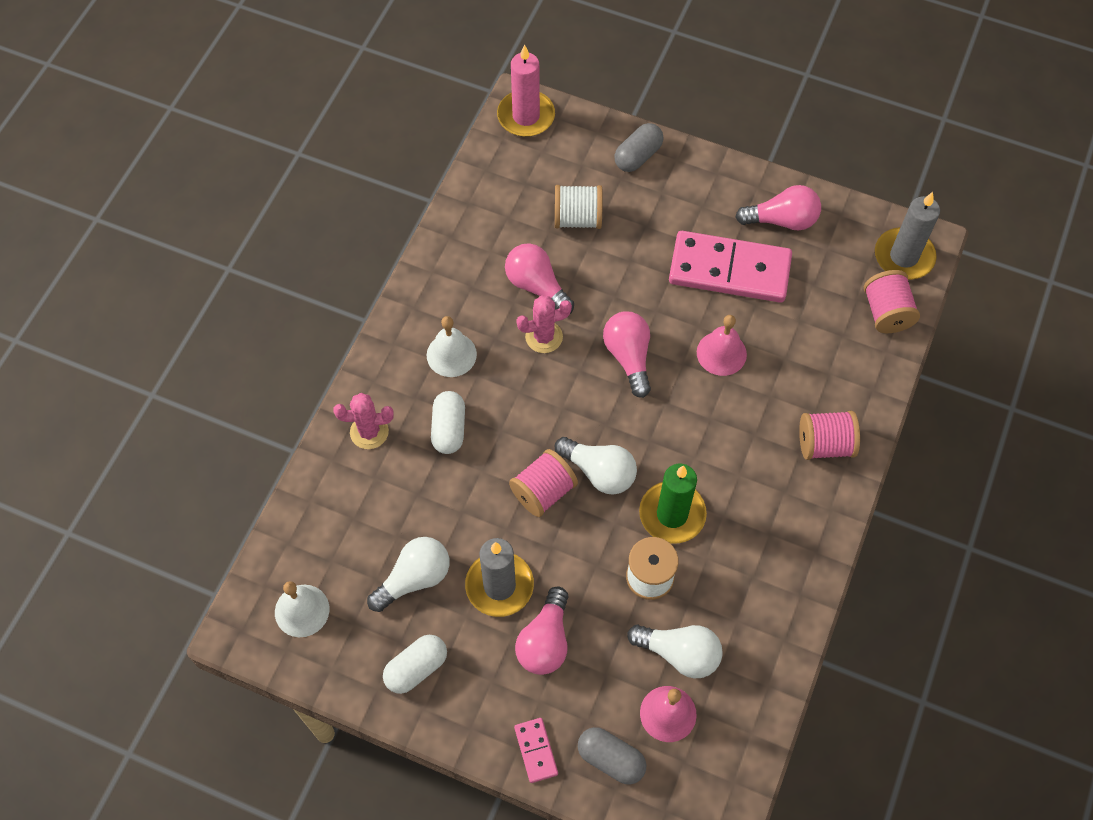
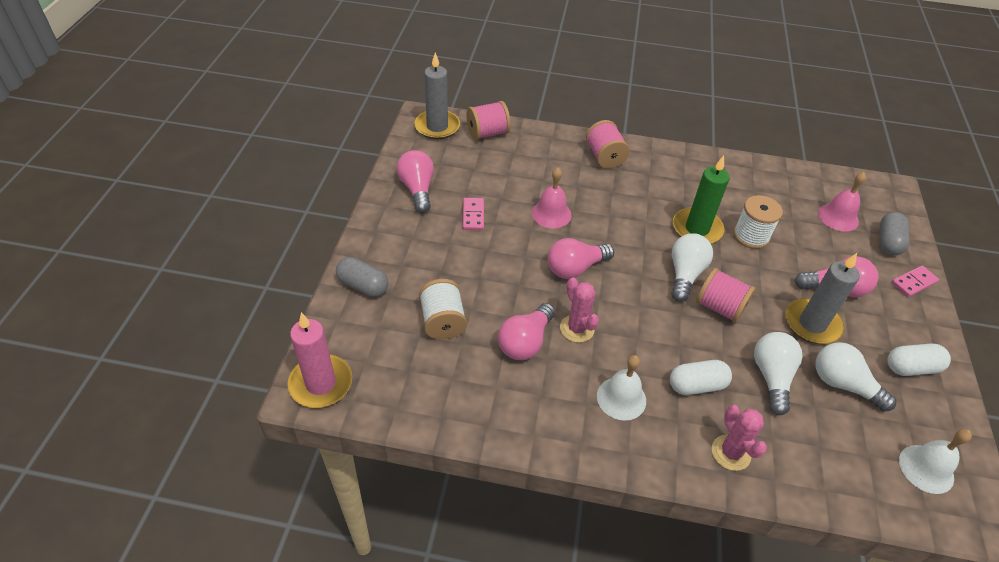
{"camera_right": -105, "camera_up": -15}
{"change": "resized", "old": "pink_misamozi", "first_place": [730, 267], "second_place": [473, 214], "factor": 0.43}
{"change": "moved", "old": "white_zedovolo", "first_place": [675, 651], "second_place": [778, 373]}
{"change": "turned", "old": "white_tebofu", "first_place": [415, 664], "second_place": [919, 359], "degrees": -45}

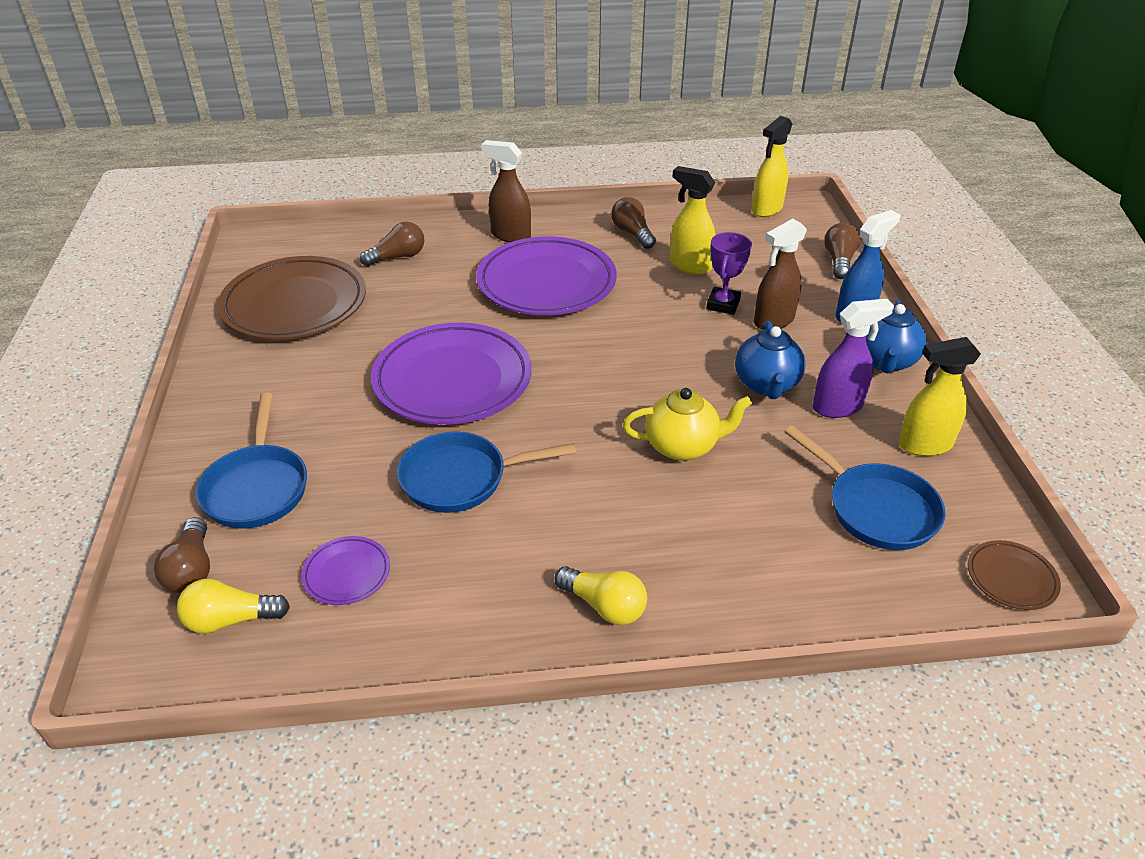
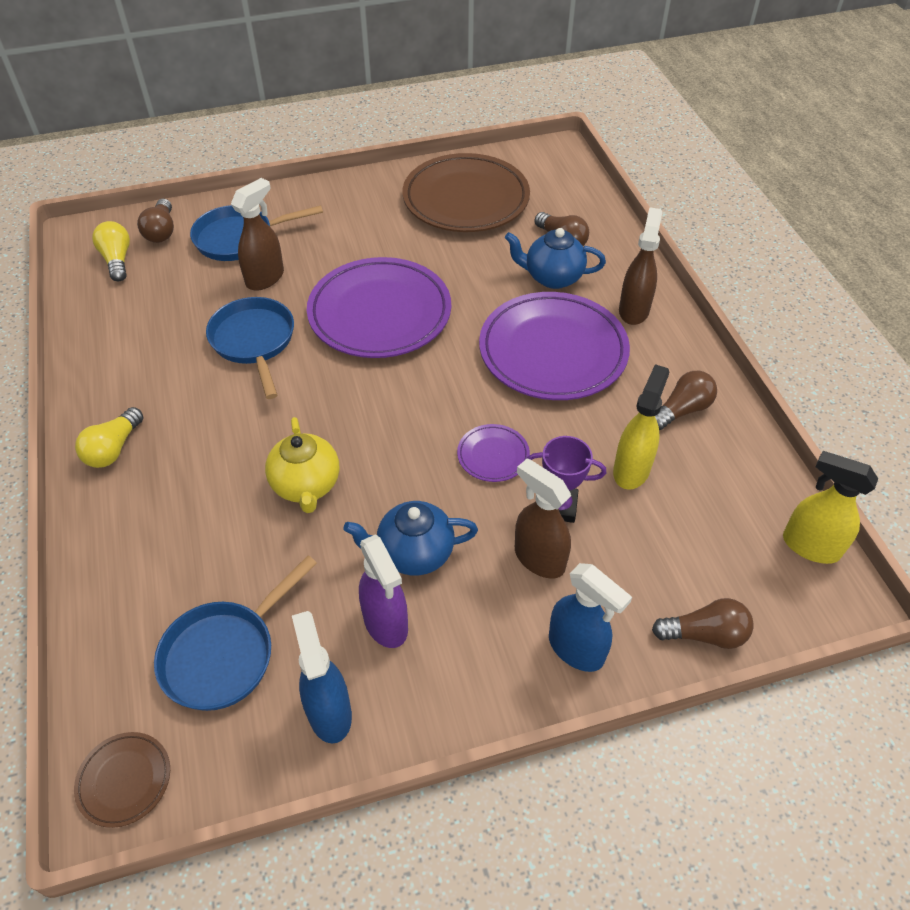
{"camera_right": 80, "camera_up": 10}
{"change": "moved", "old": "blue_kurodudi", "first_place": [896, 337], "second_place": [555, 258]}
{"change": "recoloured", "old": "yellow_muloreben", "new": "blue_muloreben", "first_place": [939, 396], "second_place": [322, 677]}
{"change": "turned", "old": "brown_zedovolo", "first_place": [182, 555], "second_place": [155, 221], "degrees": -75}
{"change": "moved", "old": "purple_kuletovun", "first_place": [345, 570], "second_place": [493, 453]}
{"change": "added", "new": "brown_muloreben", "second_place": [257, 234]}

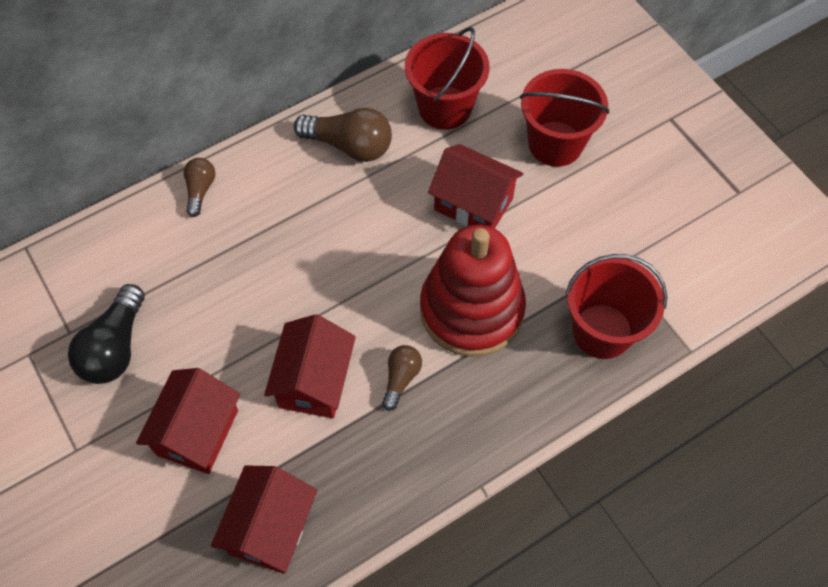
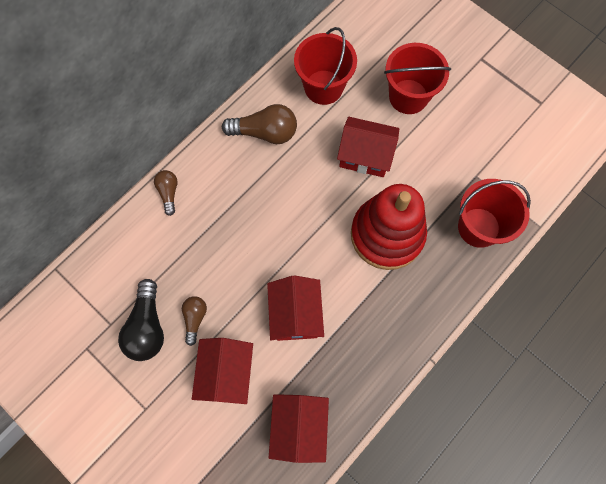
{"camera_right": -15, "camera_up": 10}
{"change": "moved", "old": "brown_zedovolo", "first_place": [402, 378], "second_place": [194, 321]}

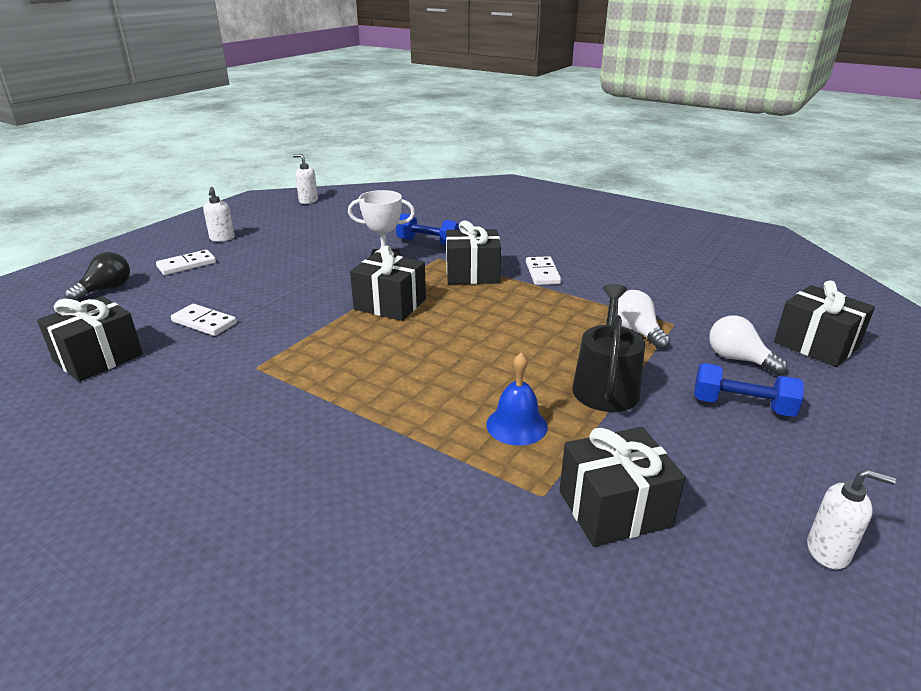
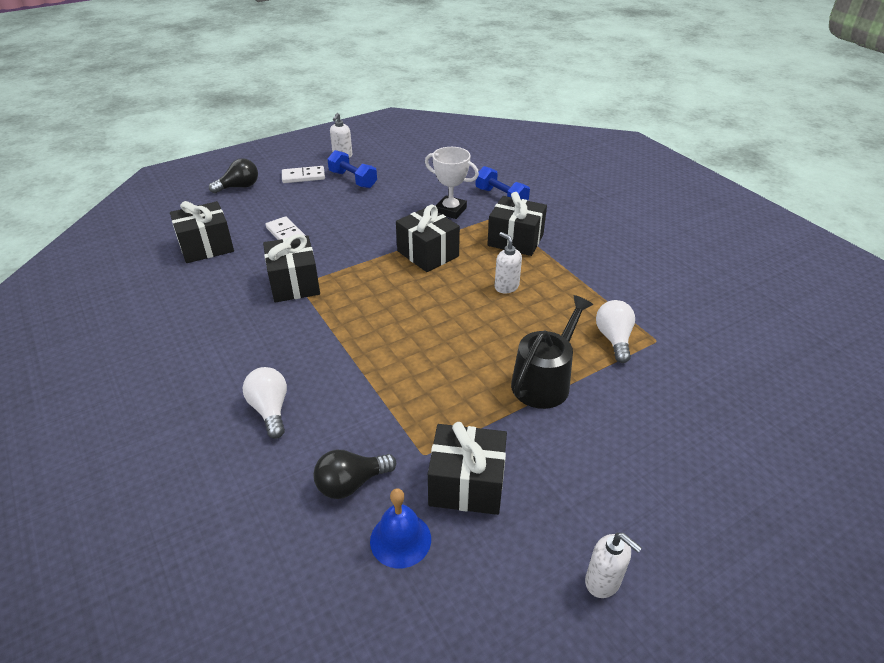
{"camera_right": 25, "camera_up": 10}
{"change": "moved", "old": "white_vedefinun", "first_place": [305, 179], "second_place": [508, 262]}
{"change": "removed", "old": "white_misamozi", "first_place": [543, 270]}
{"change": "moved", "old": "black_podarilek", "first_place": [824, 324], "second_place": [291, 268]}
{"change": "moved", "old": "white_zedovolo", "first_place": [748, 345], "second_place": [265, 403]}
{"change": "moved", "old": "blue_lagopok", "first_place": [517, 399], "second_place": [400, 528]}
{"change": "moved", "old": "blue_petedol", "first_place": [749, 390], "second_place": [352, 169]}
{"change": "added", "new": "black_zedovolo", "second_place": [354, 474]}

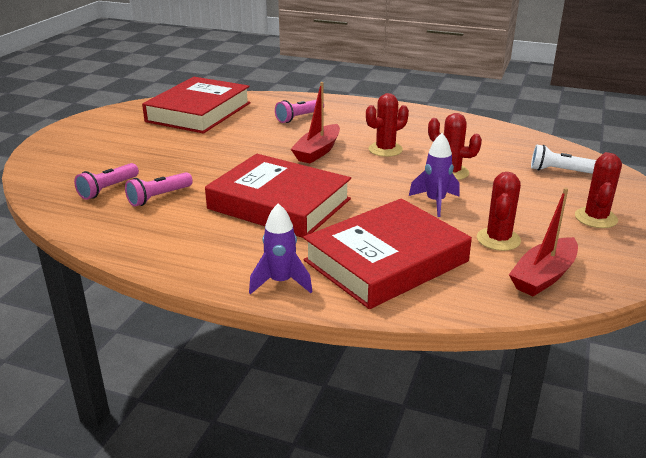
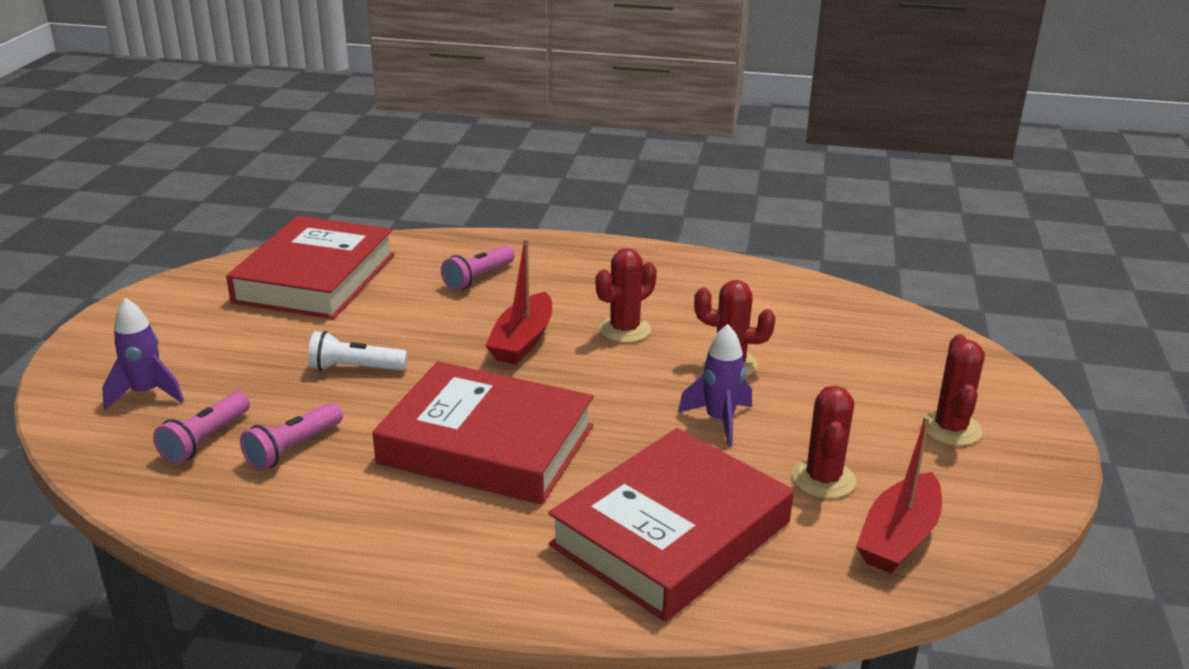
{"camera_right": -10, "camera_up": 0}
{"change": "moved", "old": "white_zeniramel", "first_place": [563, 159], "second_place": [358, 351]}
{"change": "moved", "old": "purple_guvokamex", "first_place": [281, 248], "second_place": [143, 354]}

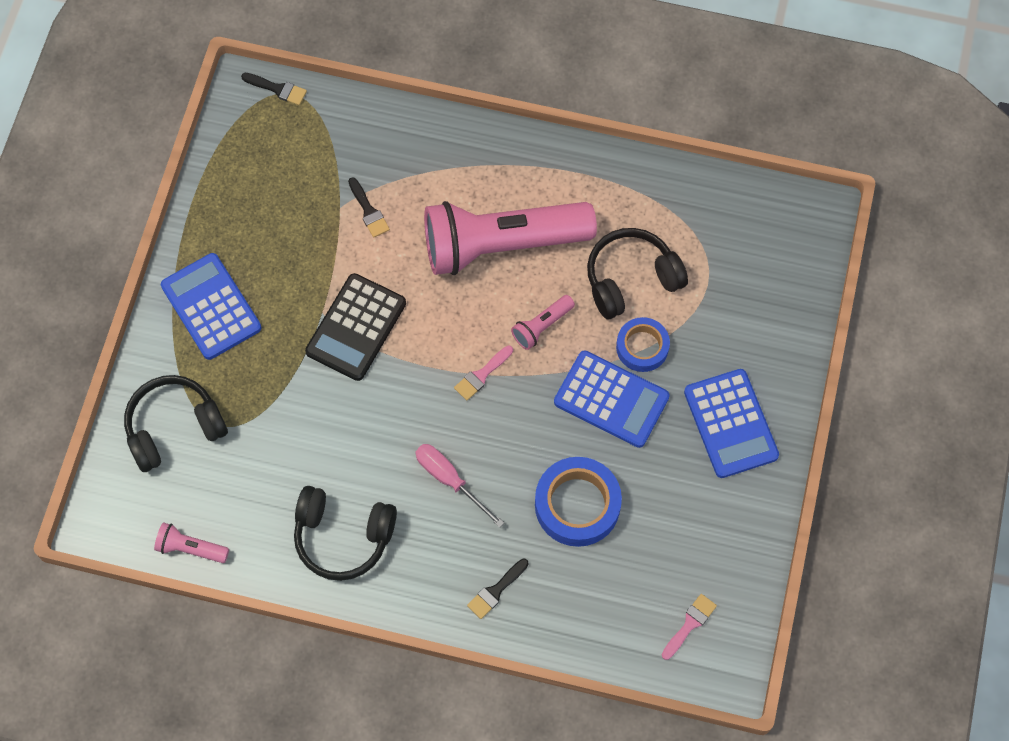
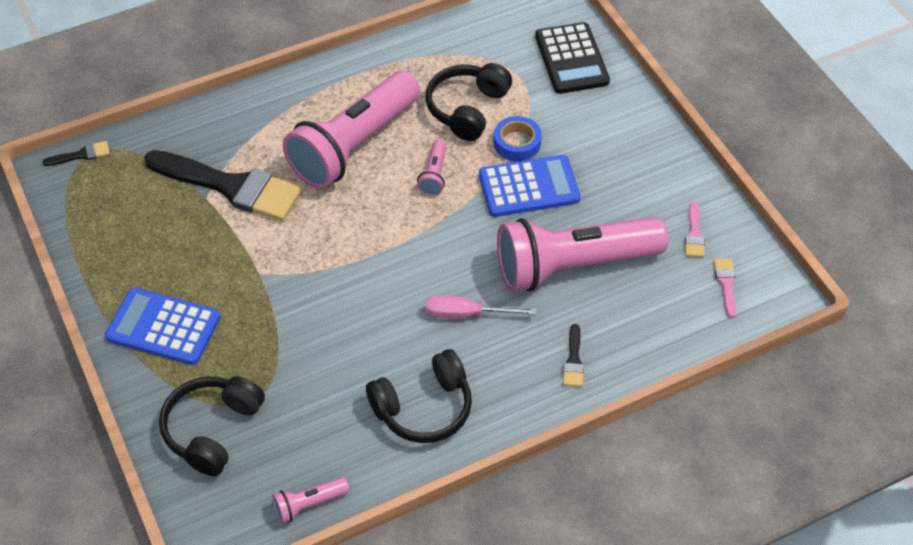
{"camera_right": -40, "camera_up": -15}
{"change": "resized", "old": "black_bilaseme", "first_place": [369, 207], "second_place": [223, 185], "factor": 2.48}
{"change": "moved", "old": "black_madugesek", "first_place": [355, 327], "second_place": [572, 58]}
{"change": "moved", "old": "pink_bilaseme", "first_place": [483, 372], "second_place": [695, 229]}
{"change": "removed", "old": "blue_madugesek", "first_place": [731, 423]}
{"change": "replaced", "old": "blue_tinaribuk", "new": "pink_zeniramel", "first_place": [578, 502], "second_place": [582, 254]}

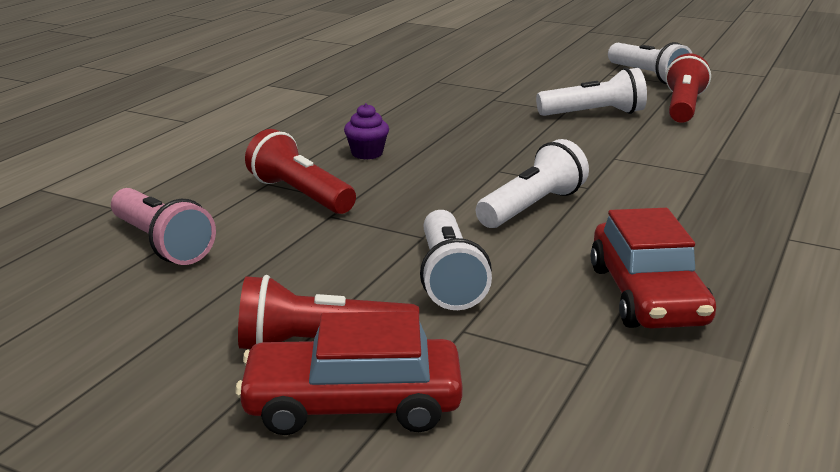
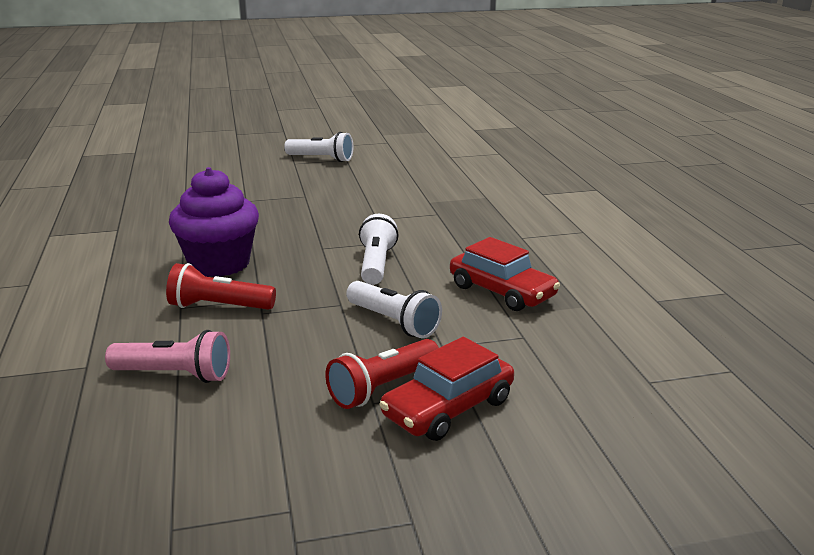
{"camera_right": -40, "camera_up": 0}
{"change": "removed", "old": "red_zeniramel", "first_place": [688, 88]}
{"change": "removed", "old": "white_zeniramel", "first_place": [591, 92]}
{"change": "resized", "old": "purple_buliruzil", "first_place": [366, 131], "second_place": [214, 222], "factor": 2.42}

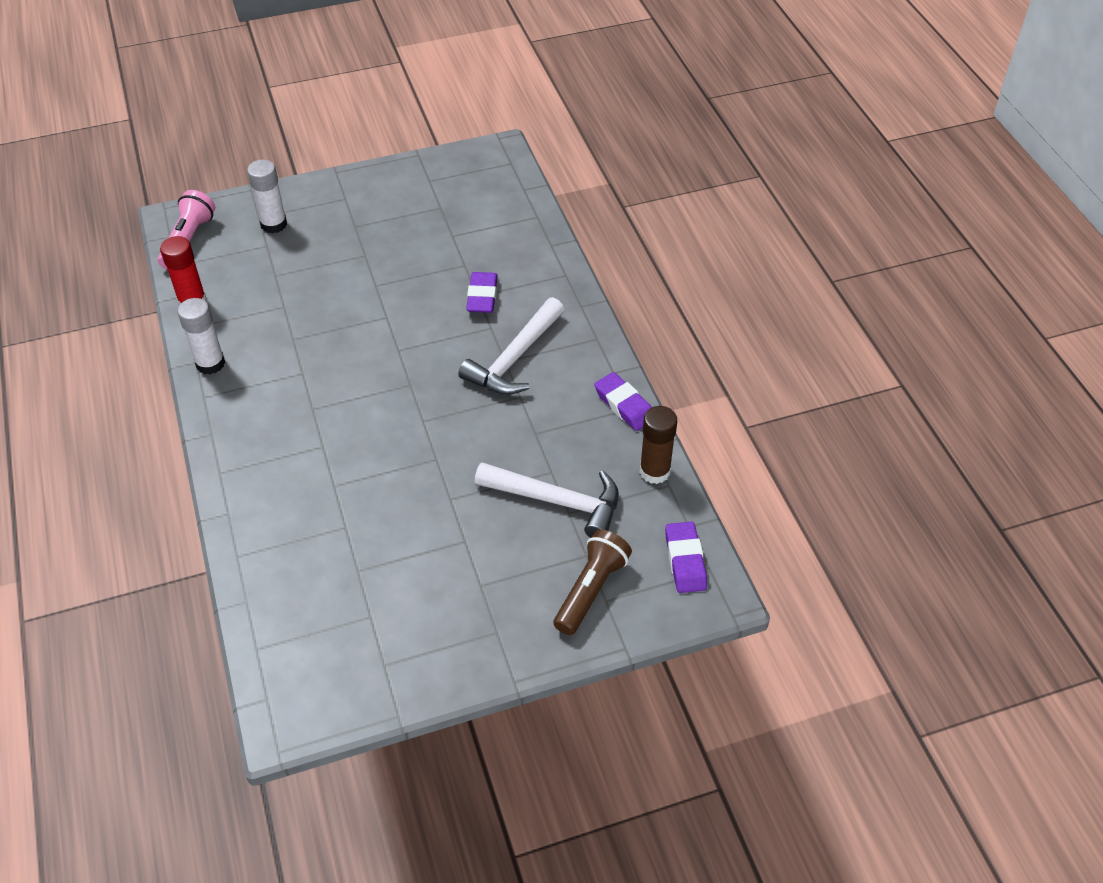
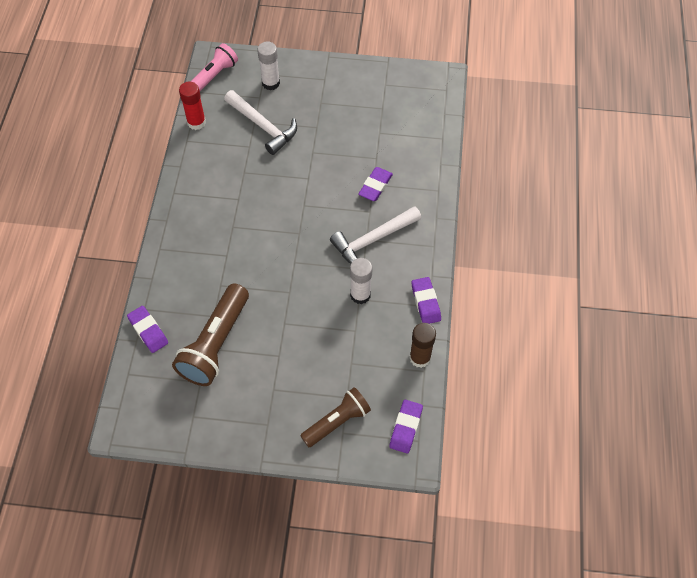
{"camera_right": 25, "camera_up": 10}
{"change": "moved", "old": "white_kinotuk", "first_place": [201, 336], "second_place": [361, 281]}
{"change": "moved", "old": "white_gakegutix", "first_place": [547, 500], "second_place": [260, 122]}
{"change": "added", "new": "brown_zeniramel", "second_place": [210, 335]}
{"change": "added", "new": "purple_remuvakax", "second_place": [147, 329]}

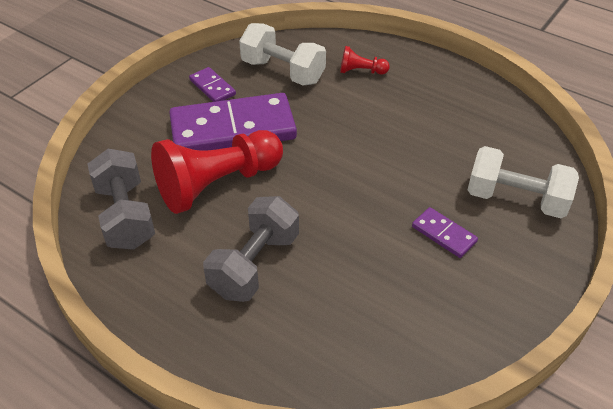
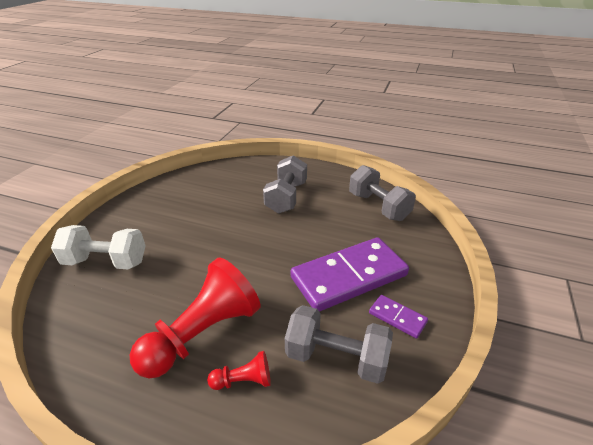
{"camera_right": 165, "camera_up": -10}
{"change": "recoloured", "old": "white_petedol", "new": "grey_petedol", "first_place": [282, 54], "second_place": [339, 344]}
{"change": "moved", "old": "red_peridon", "first_place": [217, 172], "second_place": [195, 318]}
{"change": "removed", "old": "purple_misamozi", "first_place": [445, 232]}

